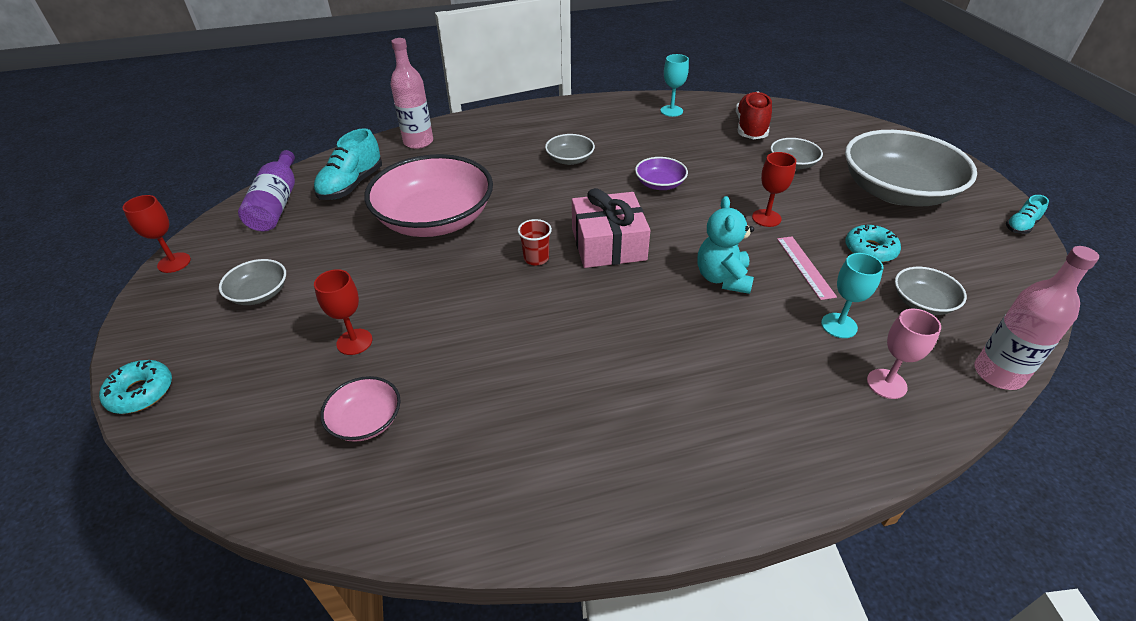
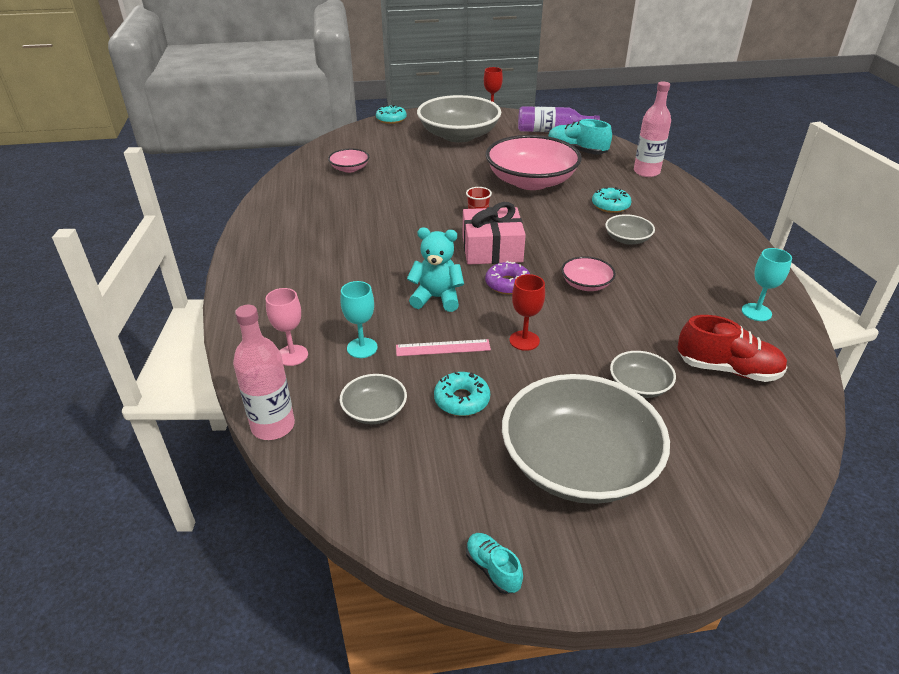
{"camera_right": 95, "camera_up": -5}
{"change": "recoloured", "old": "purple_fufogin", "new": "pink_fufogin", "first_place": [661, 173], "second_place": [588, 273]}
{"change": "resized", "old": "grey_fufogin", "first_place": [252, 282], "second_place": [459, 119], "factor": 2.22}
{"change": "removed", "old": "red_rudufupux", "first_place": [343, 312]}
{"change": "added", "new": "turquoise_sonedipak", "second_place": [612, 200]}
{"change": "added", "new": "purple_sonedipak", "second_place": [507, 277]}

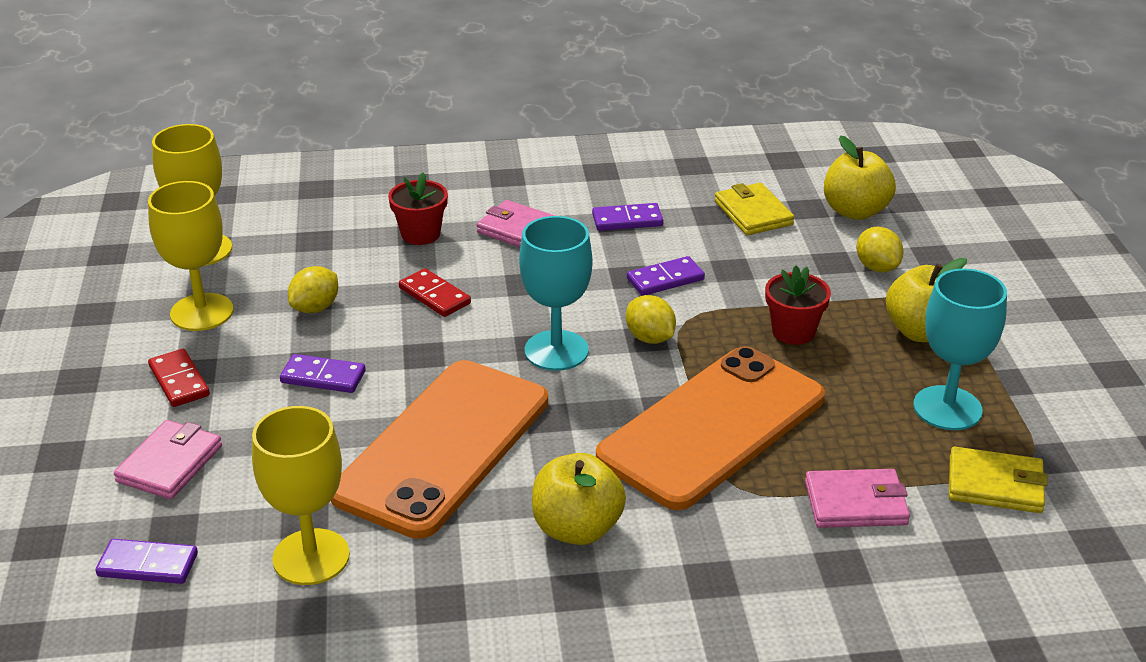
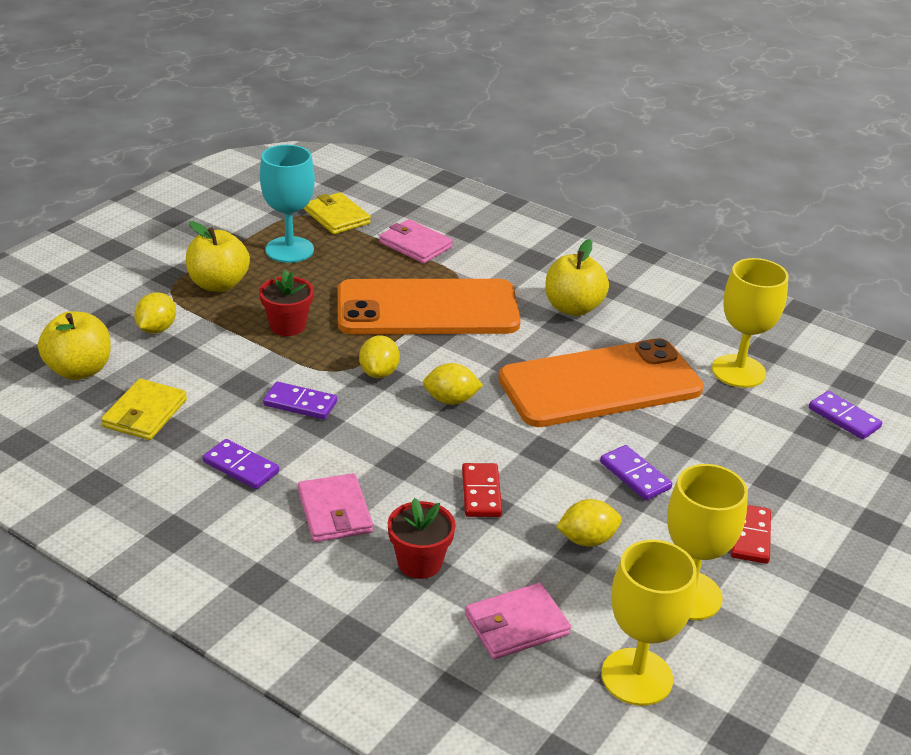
{"camera_right": -140, "camera_up": 0}
{"change": "replaced", "old": "turquoise_rudufupux", "new": "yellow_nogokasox", "first_place": [555, 293], "second_place": [453, 384]}
{"change": "moved", "old": "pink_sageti", "first_place": [168, 459], "second_place": [518, 621]}

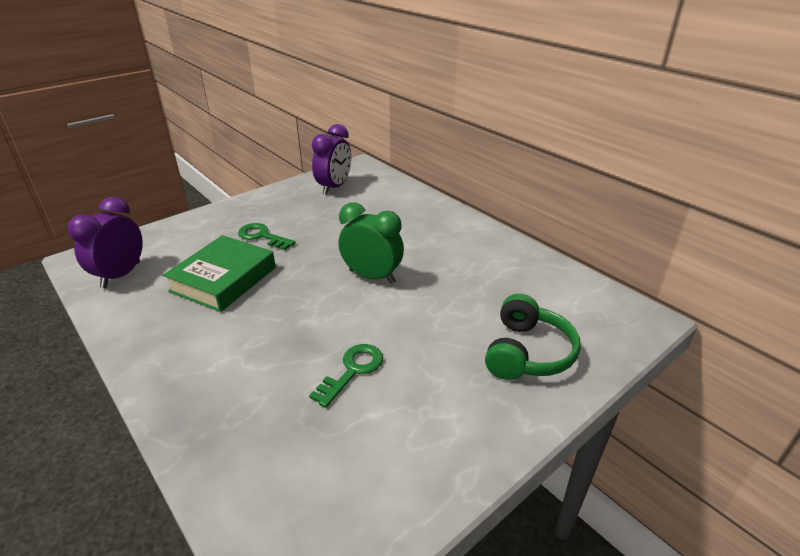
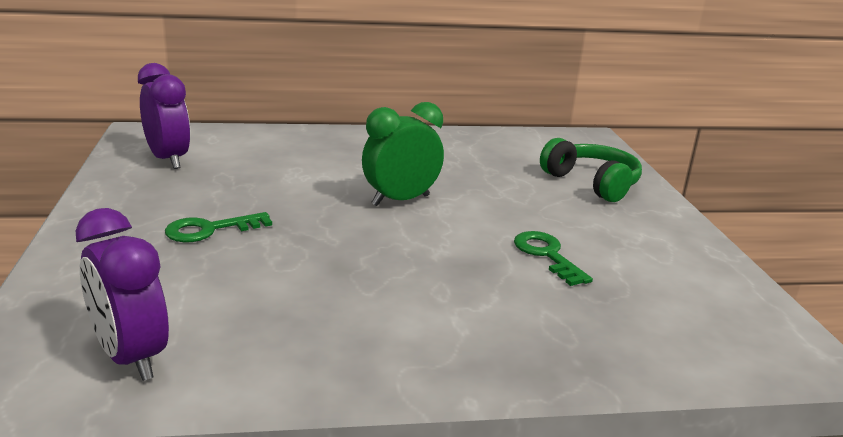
{"camera_right": -60, "camera_up": -10}
{"change": "removed", "old": "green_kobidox", "first_place": [219, 273]}

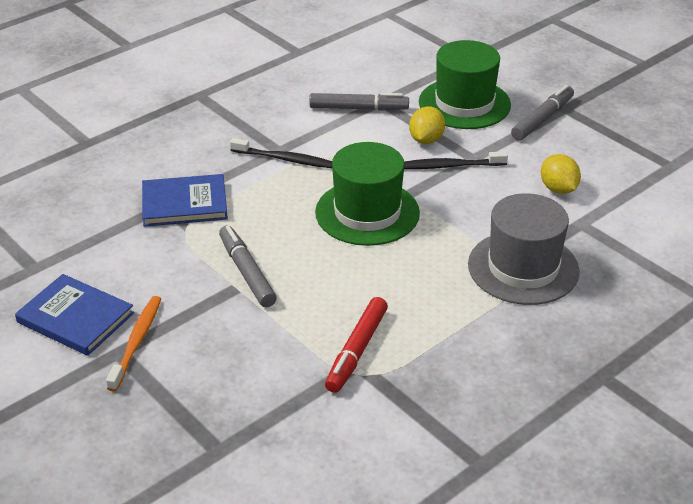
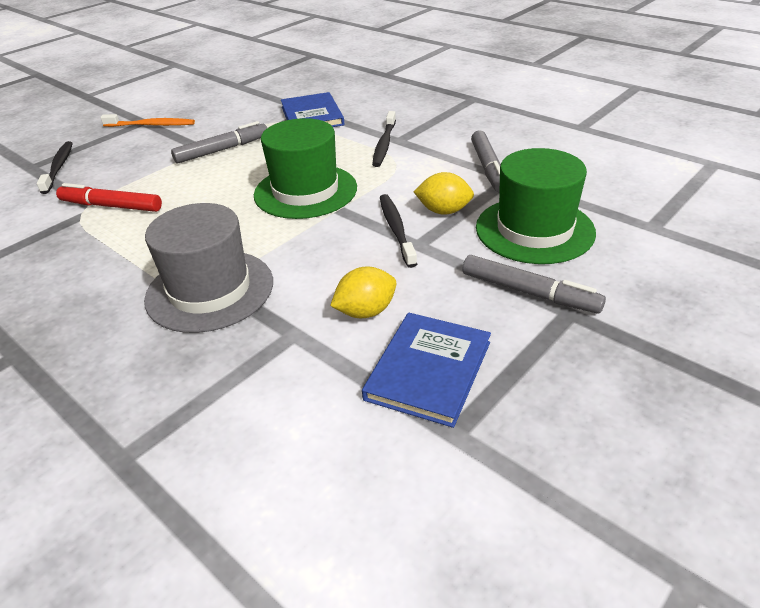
{"camera_right": 85, "camera_up": 0}
{"change": "moved", "old": "blue_kobidox", "first_place": [74, 315], "second_place": [426, 370]}
{"change": "added", "new": "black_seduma", "second_place": [55, 167]}

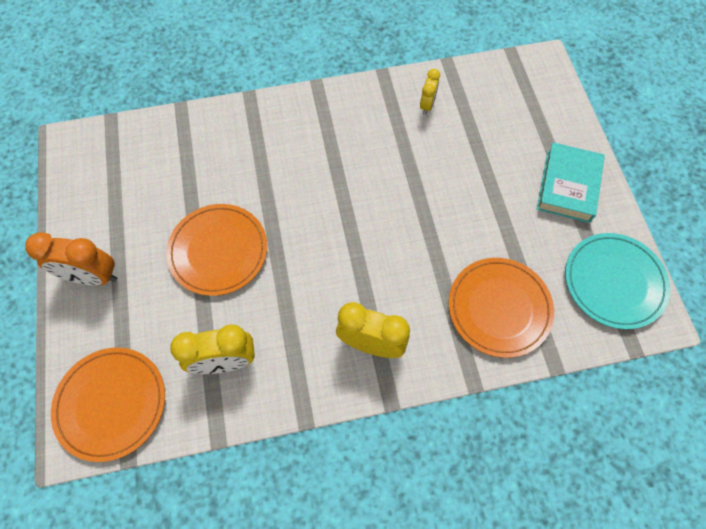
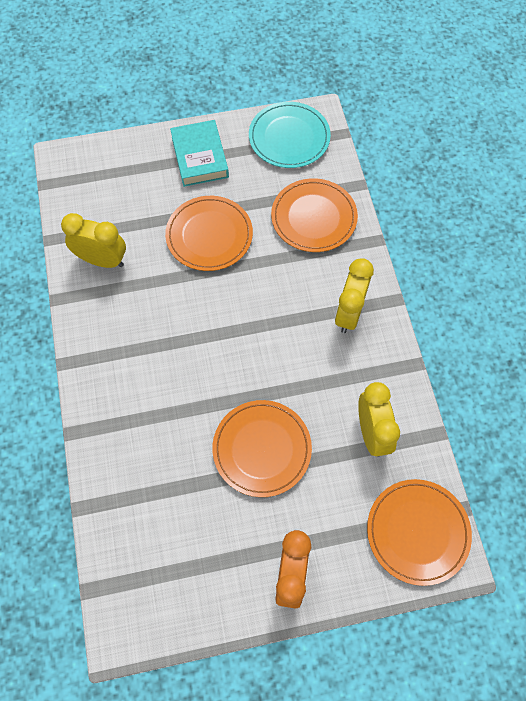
{"camera_right": -90, "camera_up": 0}
{"change": "resized", "old": "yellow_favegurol", "first_place": [430, 92], "second_place": [93, 240], "factor": 1.76}
{"change": "turned", "old": "turquoise_kobidox", "first_place": [571, 182], "second_place": [199, 153], "degrees": 60}
{"change": "added", "new": "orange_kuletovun", "second_place": [209, 233]}

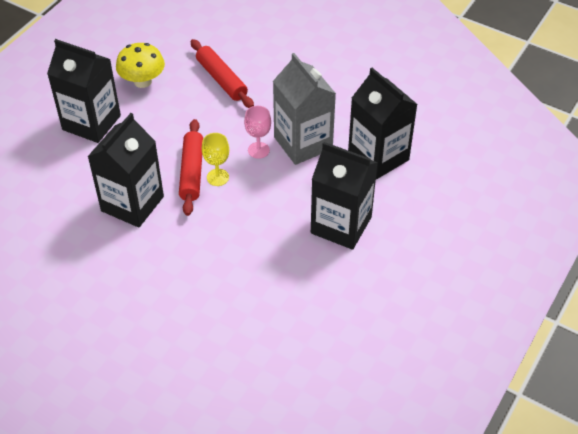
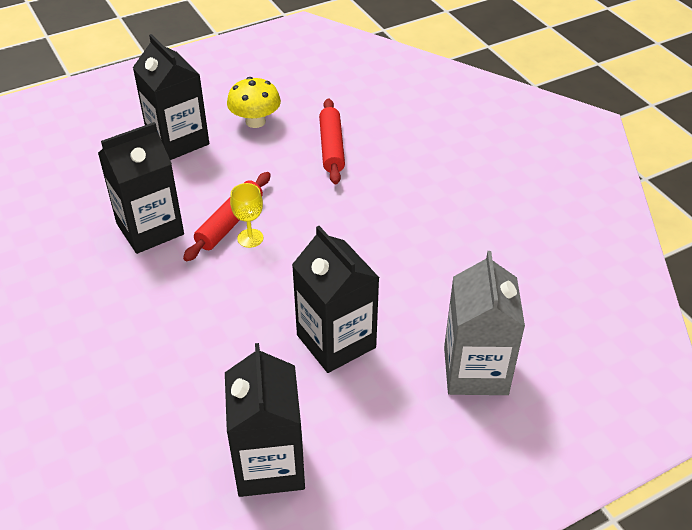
{"camera_right": 30, "camera_up": -5}
{"change": "moved", "old": "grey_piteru", "first_place": [304, 109], "second_place": [484, 323]}
{"change": "moved", "old": "black_piteru", "first_place": [383, 123], "second_place": [265, 420]}
{"change": "removed", "old": "pink_rudufupux", "first_place": [257, 132]}

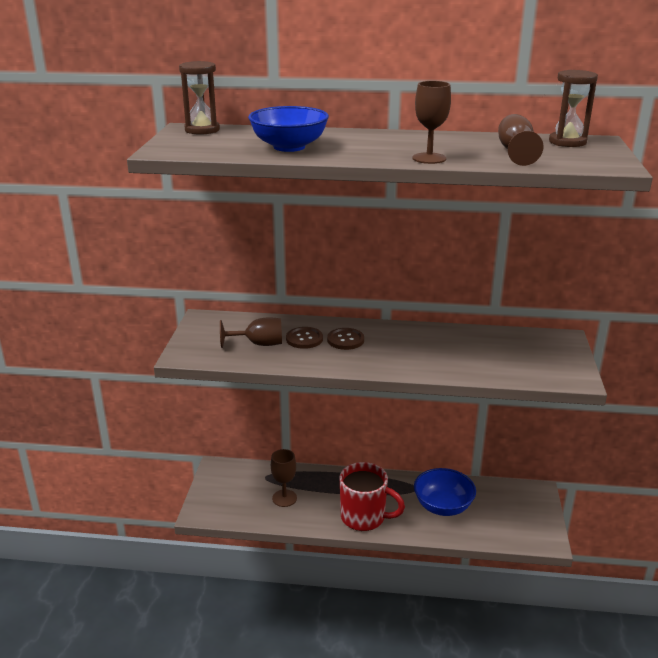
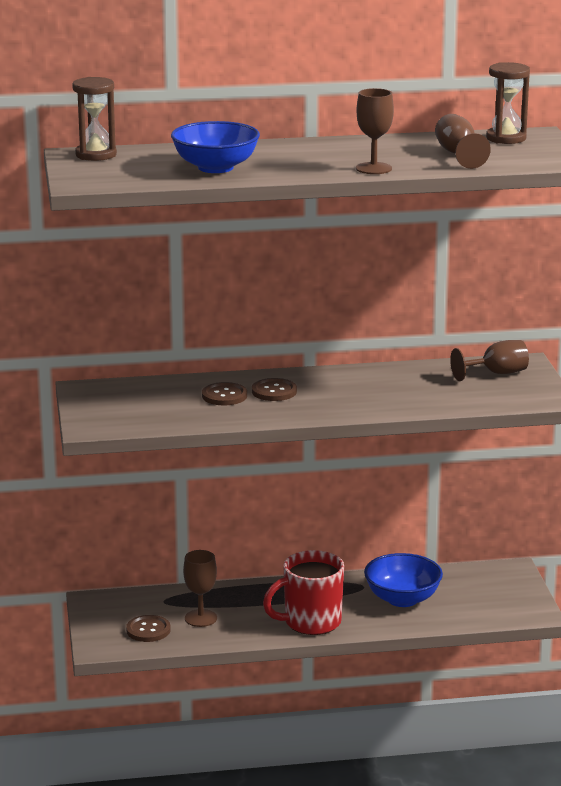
{"camera_right": -15, "camera_up": -5}
{"change": "moved", "old": "brown_rudufupux", "first_place": [251, 332], "second_place": [489, 360]}
{"change": "turned", "old": "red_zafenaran", "first_place": [372, 496], "second_place": [303, 592], "degrees": 150}
{"change": "added", "new": "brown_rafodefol", "second_place": [148, 628]}

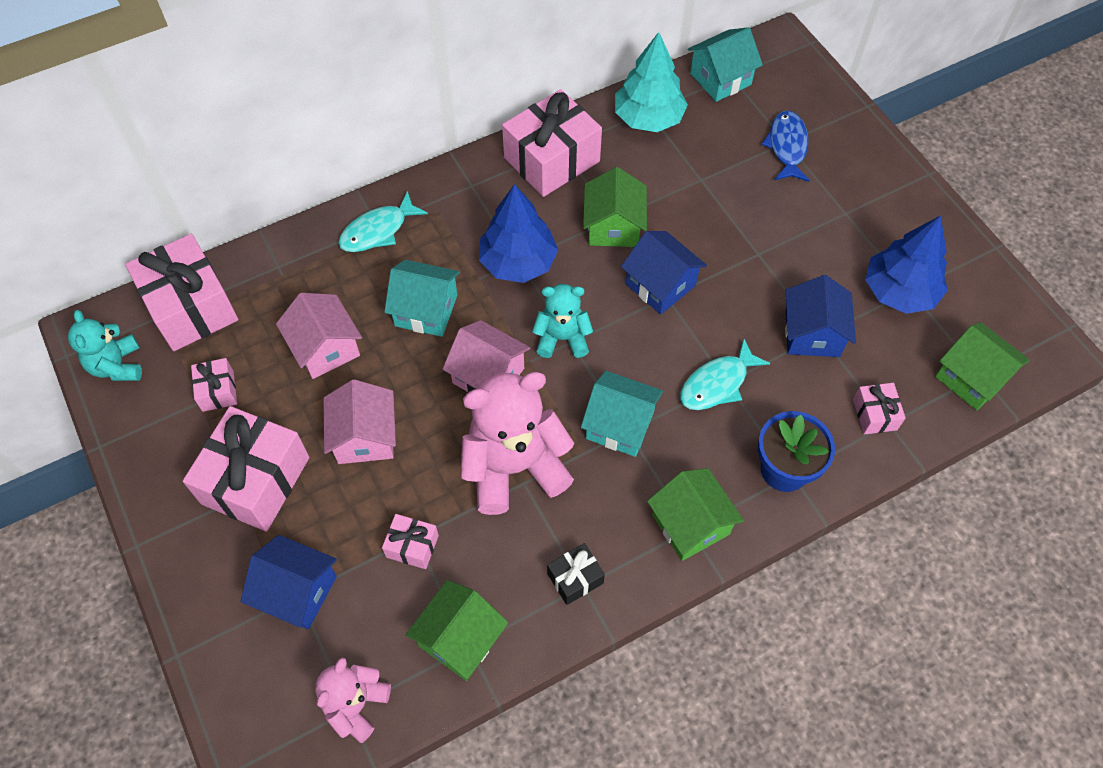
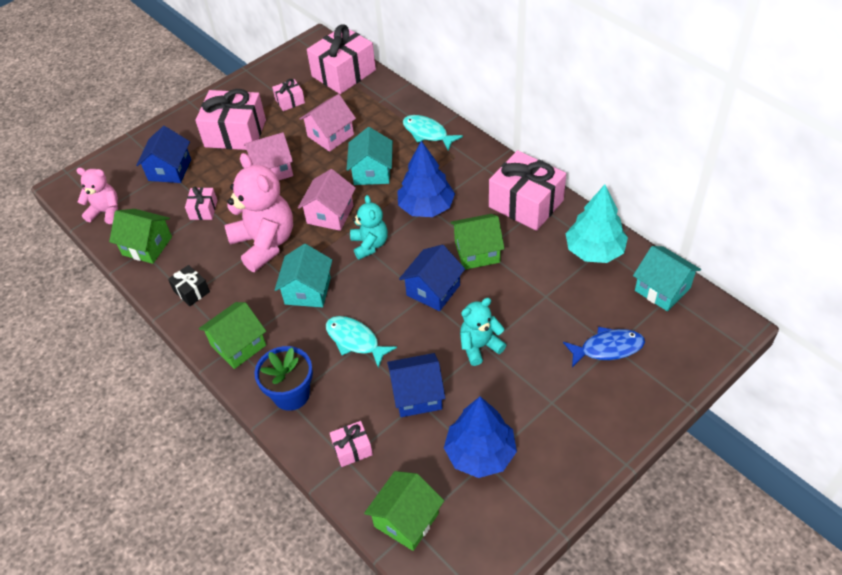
{"camera_right": 80, "camera_up": -10}
{"change": "moved", "old": "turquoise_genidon", "first_place": [105, 345], "second_place": [483, 332]}

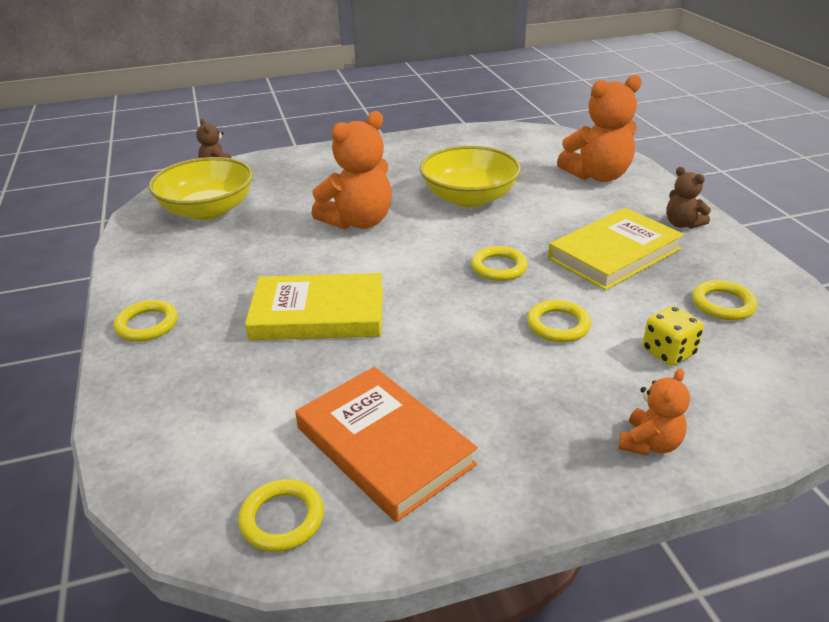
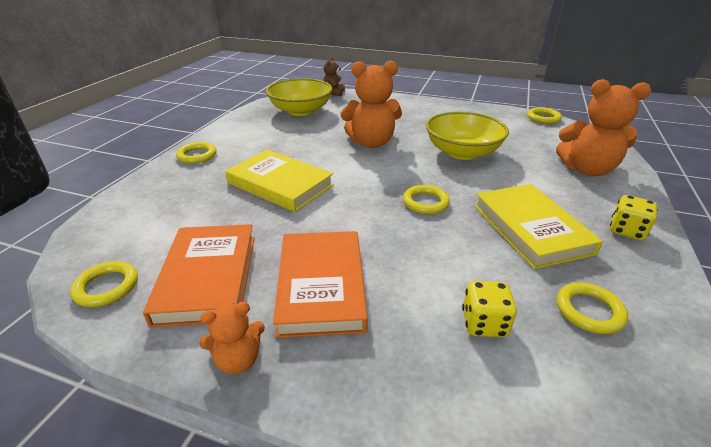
{"camera_right": 35, "camera_up": 0}
{"change": "replaced", "old": "brown_genidon", "new": "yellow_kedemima", "first_place": [688, 198], "second_place": [634, 217]}
{"change": "turned", "old": "yellow_kobidox", "first_place": [616, 249], "second_place": [538, 226], "degrees": 75}
{"change": "moved", "old": "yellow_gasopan", "first_place": [559, 321], "second_place": [544, 115]}
{"change": "moved", "old": "orange_genidon", "first_place": [654, 412], "second_place": [232, 338]}
{"change": "added", "new": "orange_kobidox", "second_place": [320, 284]}

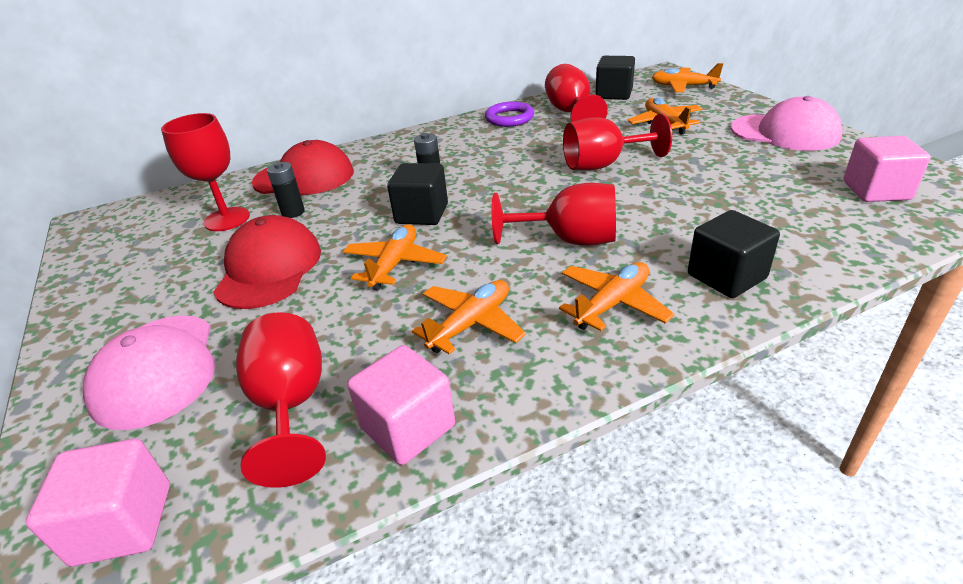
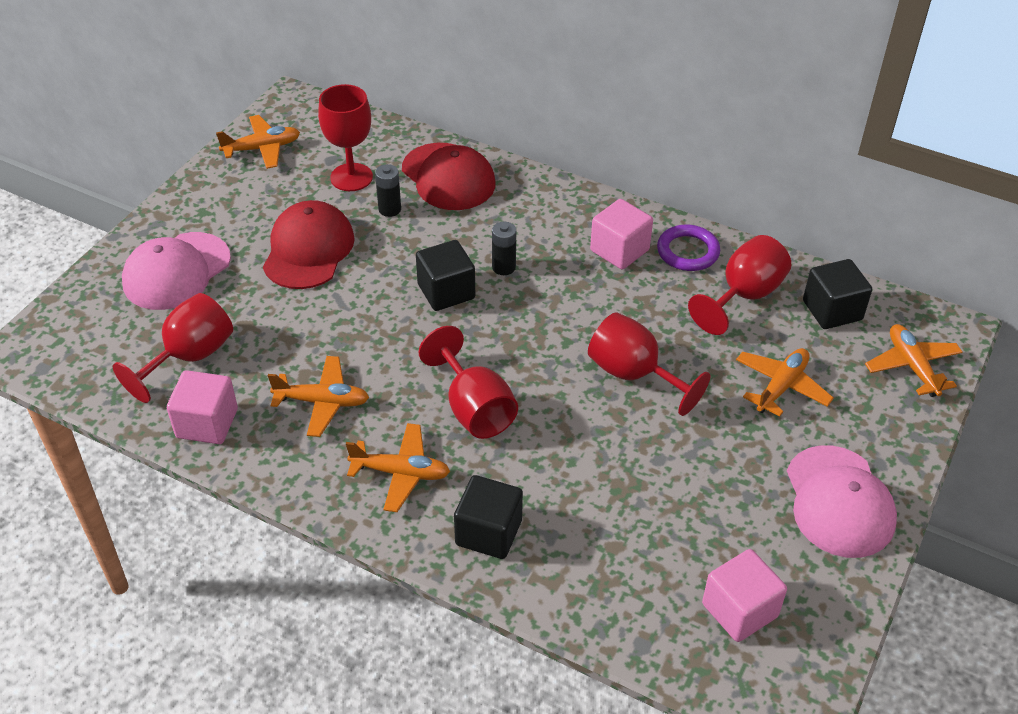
{"camera_right": 50, "camera_up": 10}
{"change": "turned", "old": "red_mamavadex", "first_place": [267, 262], "second_place": [309, 244], "degrees": -45}
{"change": "moved", "old": "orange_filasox", "first_place": [395, 257], "second_place": [258, 142]}
{"change": "moved", "old": "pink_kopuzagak", "first_place": [98, 503], "second_place": [621, 234]}

